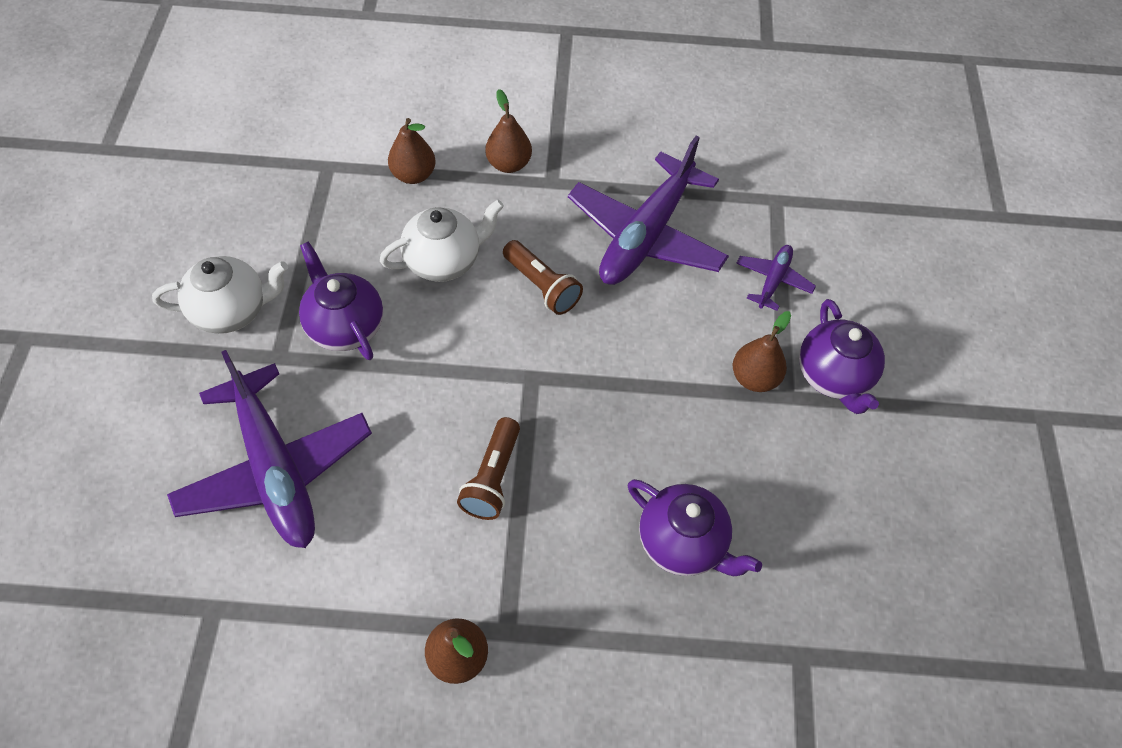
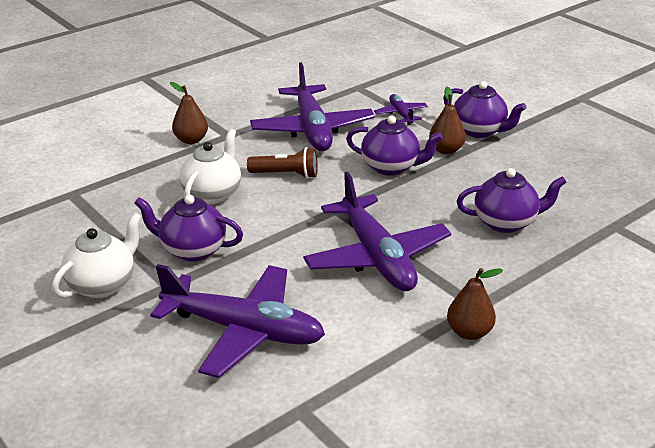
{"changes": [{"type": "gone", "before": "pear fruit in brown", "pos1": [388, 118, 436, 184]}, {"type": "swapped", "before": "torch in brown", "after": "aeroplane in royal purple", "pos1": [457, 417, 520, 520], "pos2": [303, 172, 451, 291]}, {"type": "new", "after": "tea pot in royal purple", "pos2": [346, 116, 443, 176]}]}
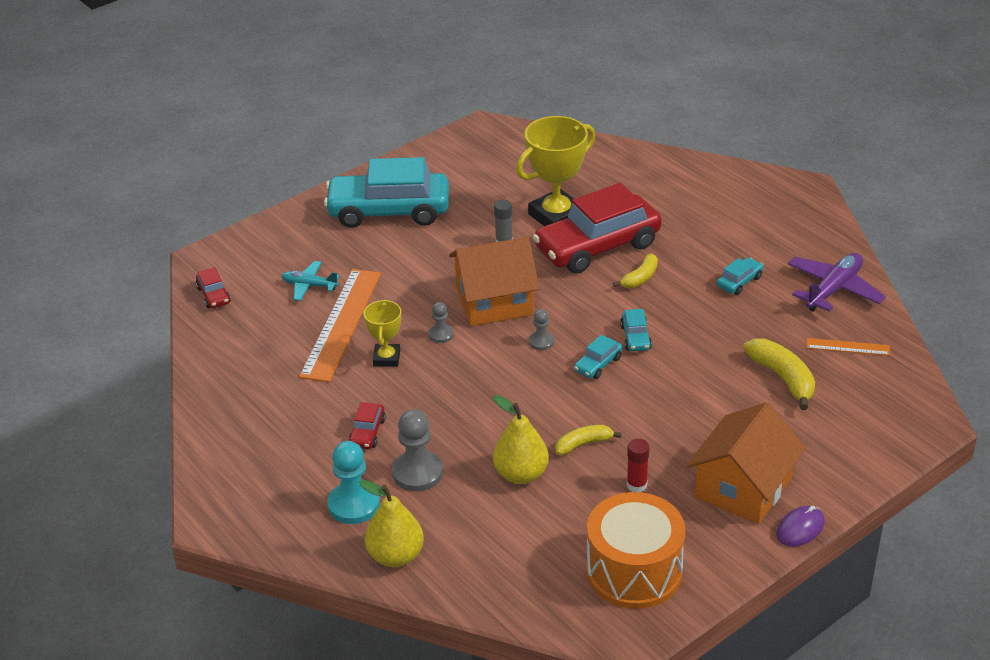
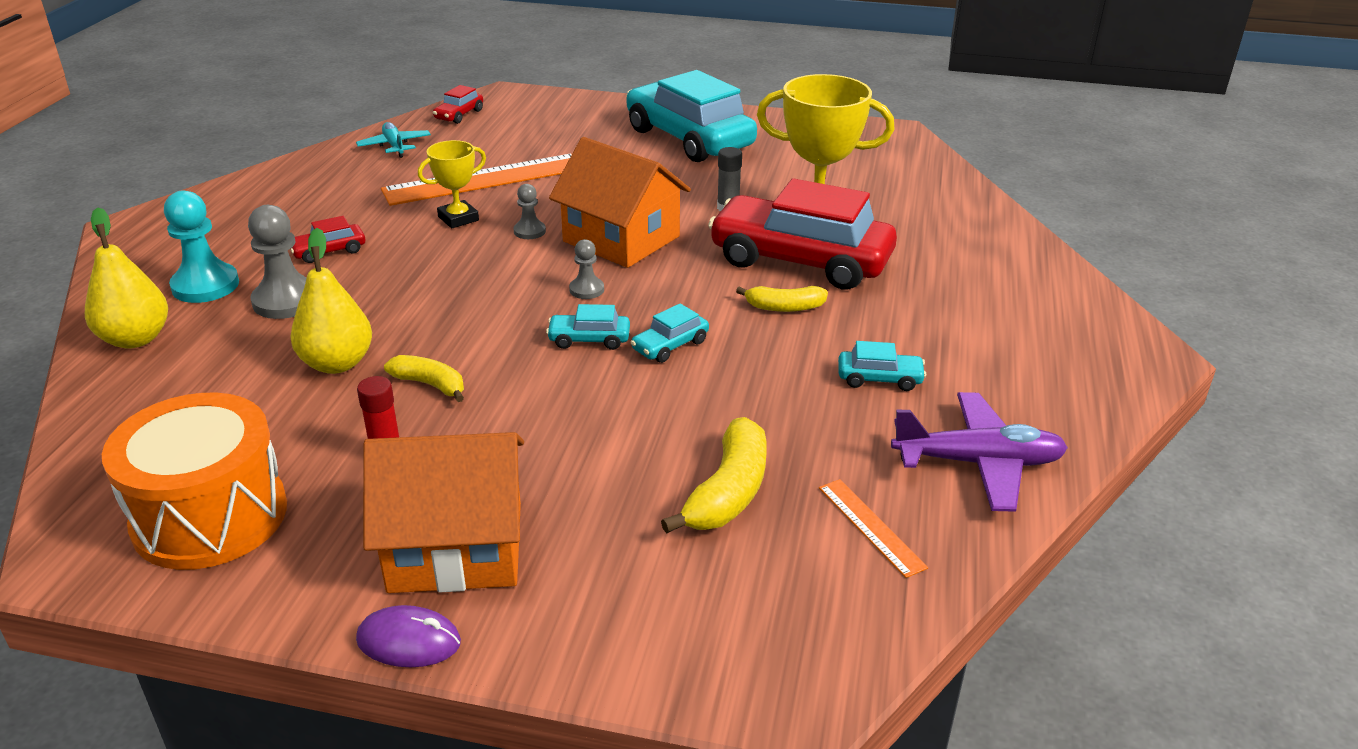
{"changes": [{"type": "shifted", "before": "aeroplane in aqua", "pos1": [282, 261, 340, 301], "pos2": [356, 122, 431, 158]}]}
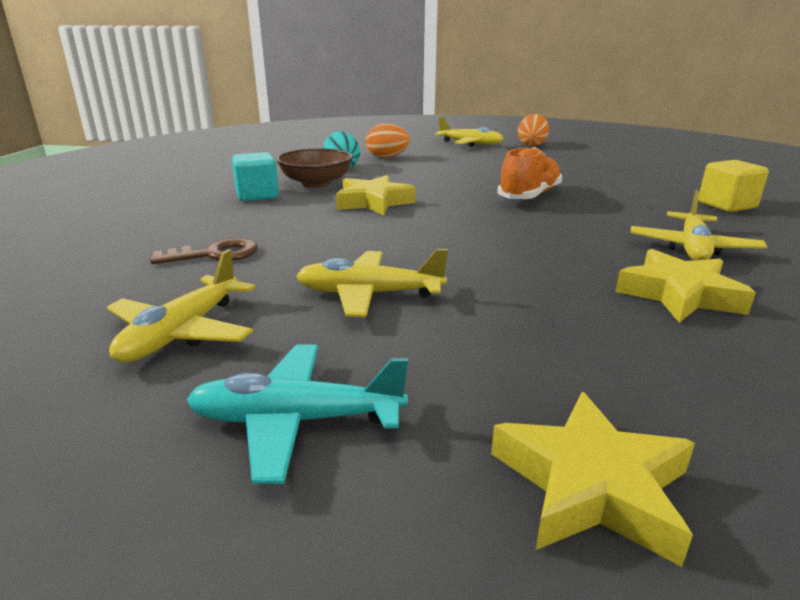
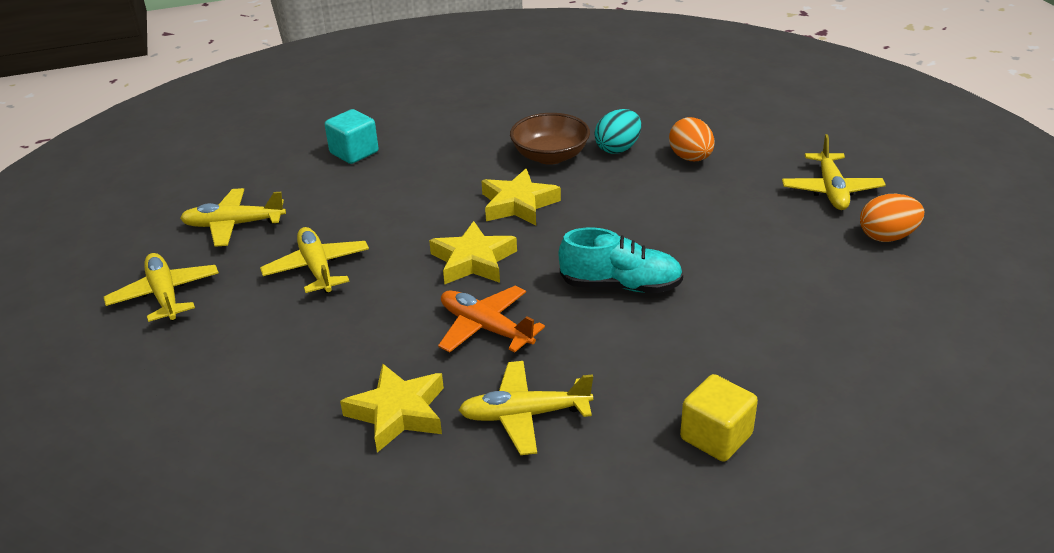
{"changes": [{"type": "gone", "before": "door key in brown", "pos1": [150, 238, 258, 264]}, {"type": "repainted", "before": "aeroplane in aqua", "after": "aeroplane in bright yellow", "pos1": [187, 345, 408, 484], "pos2": [104, 253, 219, 322]}, {"type": "shifted", "before": "solid cube in aqua", "pos1": [232, 152, 279, 201], "pos2": [325, 109, 379, 164]}, {"type": "shifted", "before": "star shape in bright yellow", "pos1": [491, 392, 695, 567], "pos2": [429, 221, 517, 285]}, {"type": "repainted", "before": "sneaker in orange", "after": "sneaker in aqua", "pos1": [497, 147, 562, 199], "pos2": [559, 227, 683, 293]}, {"type": "new", "after": "aeroplane in orange", "pos2": [438, 286, 545, 353]}]}
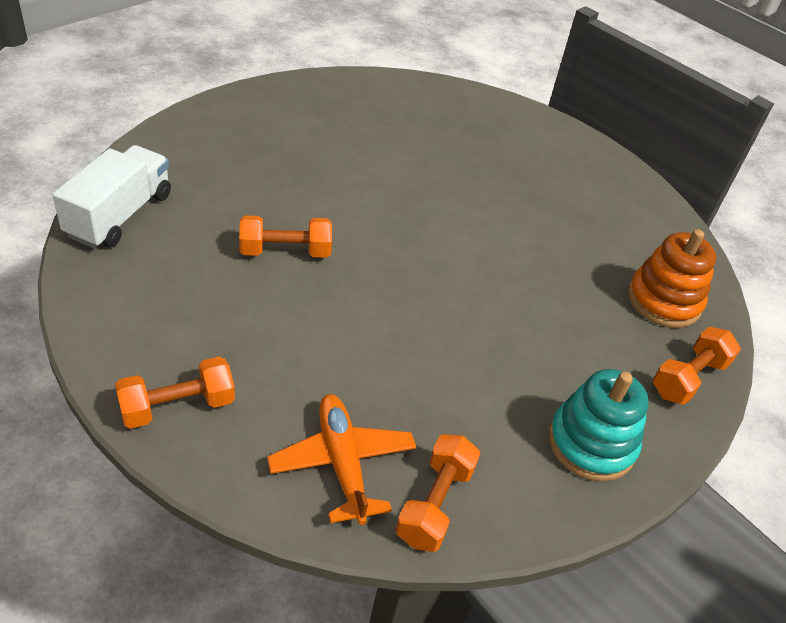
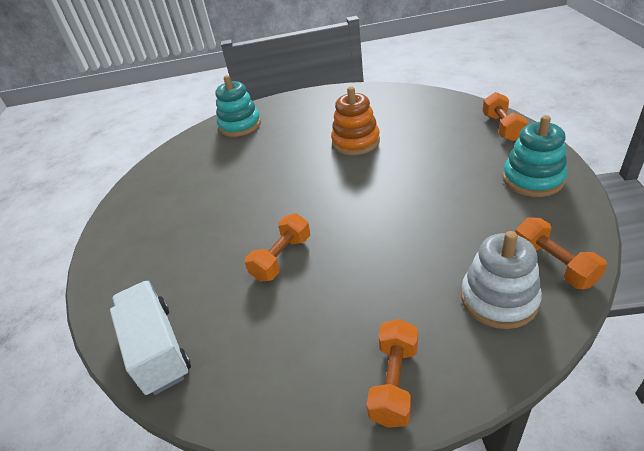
{"changes": [{"type": "swapped", "before": "aeroplane in orange", "after": "stacking rings in white", "pos1": [267, 394, 417, 525], "pos2": [461, 231, 542, 329]}, {"type": "shifted", "before": "stacking rings in orange", "pos1": [628, 229, 716, 328], "pos2": [331, 86, 380, 155]}, {"type": "new", "after": "stacking rings in aqua", "pos2": [215, 75, 261, 137]}]}
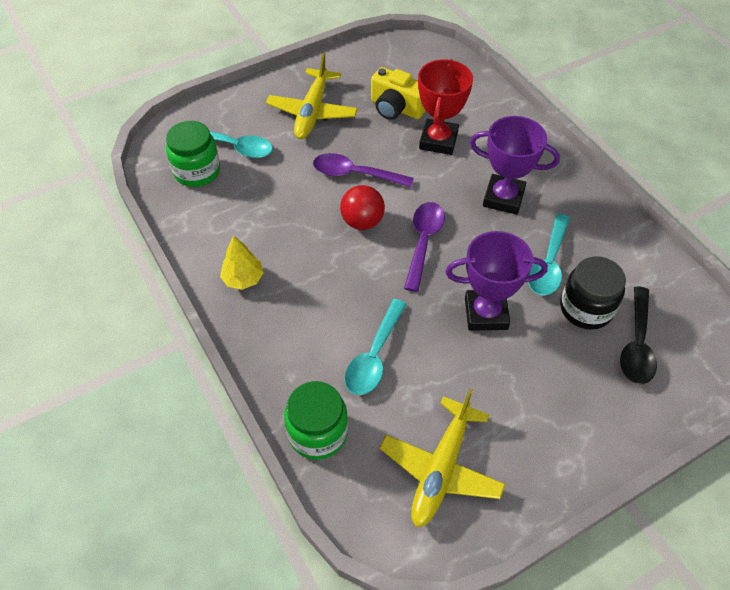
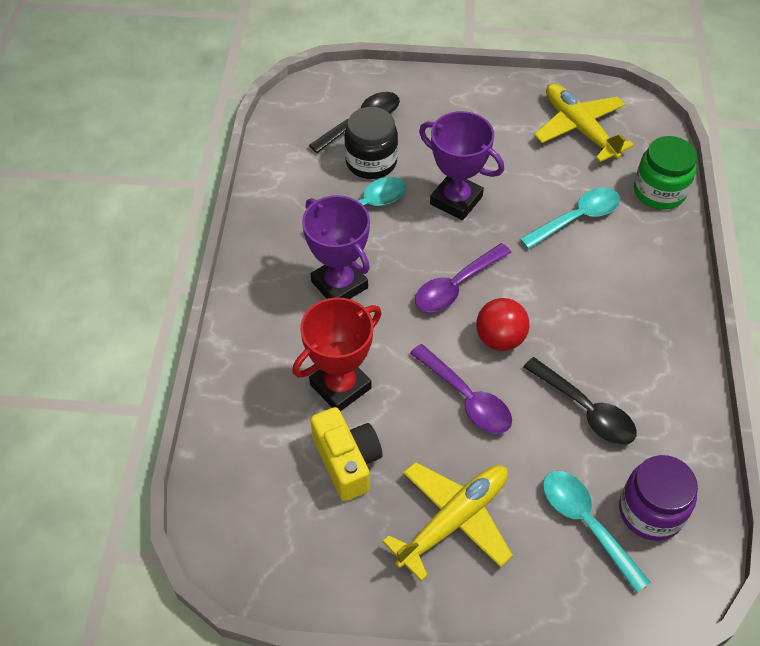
{"changes": [{"type": "repainted", "before": "jam jar in leaf-green", "after": "jam jar in royal purple", "pos1": [166, 121, 220, 187], "pos2": [619, 455, 698, 541]}, {"type": "gone", "before": "fir tree in bright yellow", "pos1": [220, 236, 264, 290]}, {"type": "rotated", "before": "aeroplane in bright yellow", "pos1": [380, 389, 505, 527], "pos2": [534, 83, 634, 162], "turn": -90}, {"type": "new", "after": "teaspoon in jet-black", "pos2": [523, 357, 637, 445]}]}
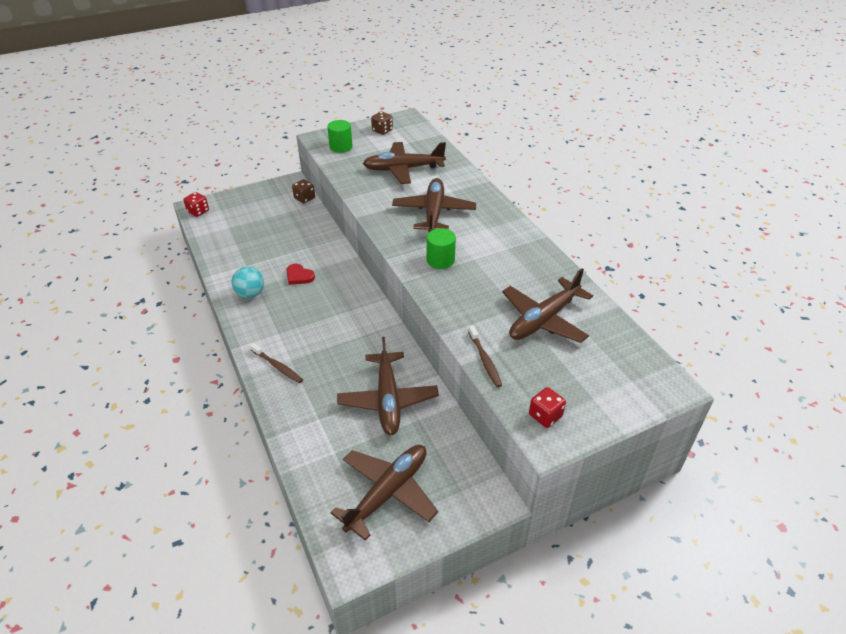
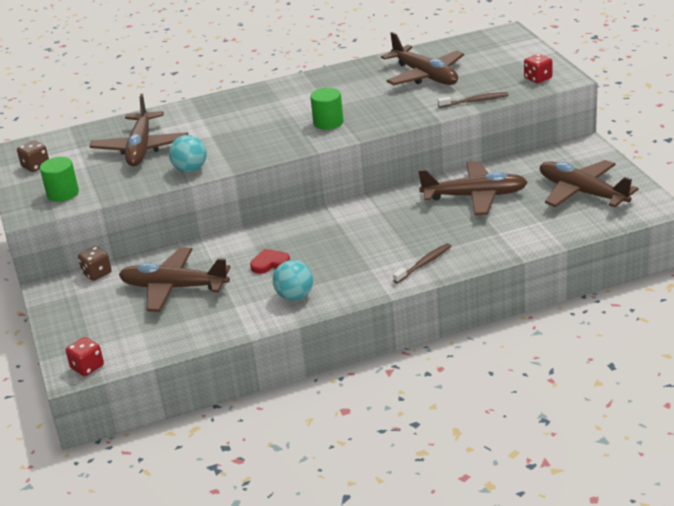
{"changes": [{"type": "rotated", "before": "heart in crimson", "pos1": [286, 264, 315, 285], "pos2": [250, 249, 290, 274], "turn": -150}, {"type": "shifted", "before": "aeroplane in brown", "pos1": [392, 178, 476, 232], "pos2": [119, 247, 230, 312]}, {"type": "new", "after": "play ball in aqua", "pos2": [169, 135, 207, 172]}]}
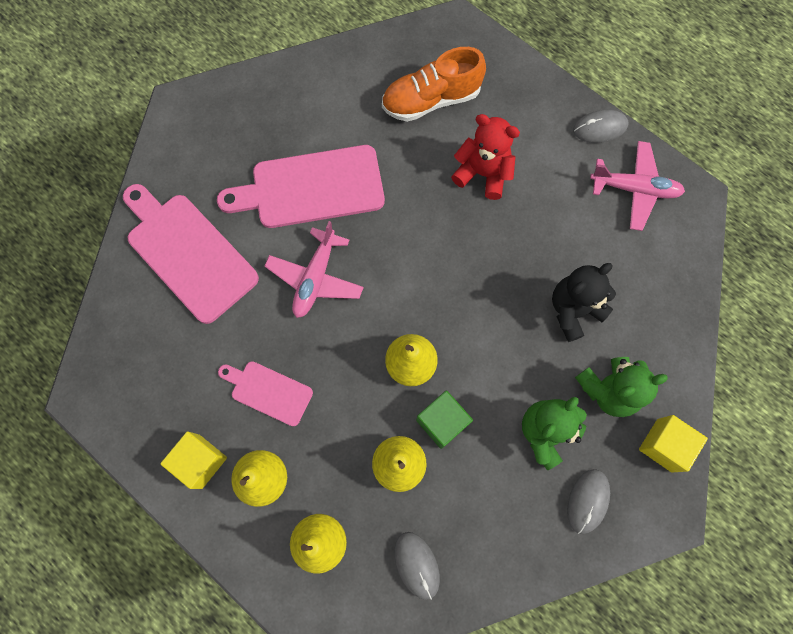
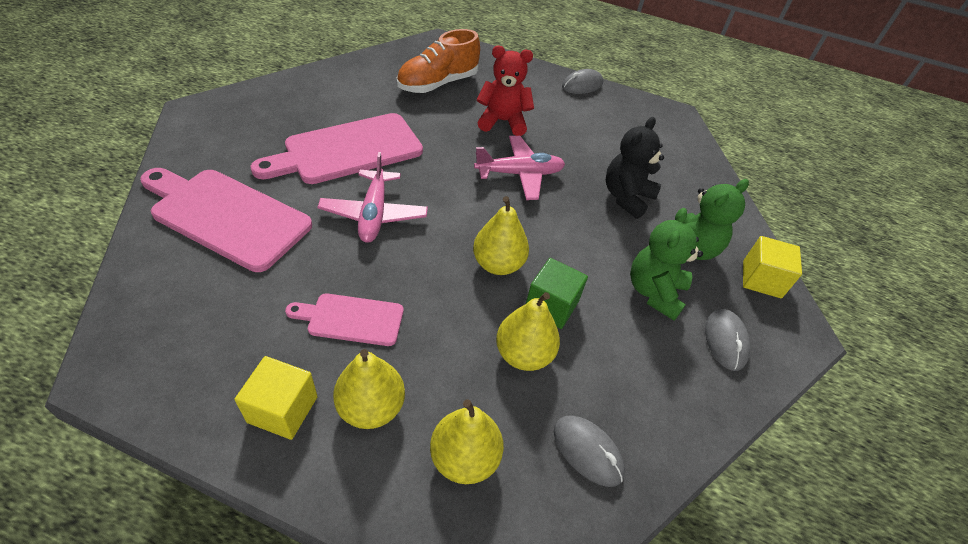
{"changes": [{"type": "shifted", "before": "aeroplane in rosy", "pos1": [590, 141, 685, 231], "pos2": [474, 136, 565, 200]}]}
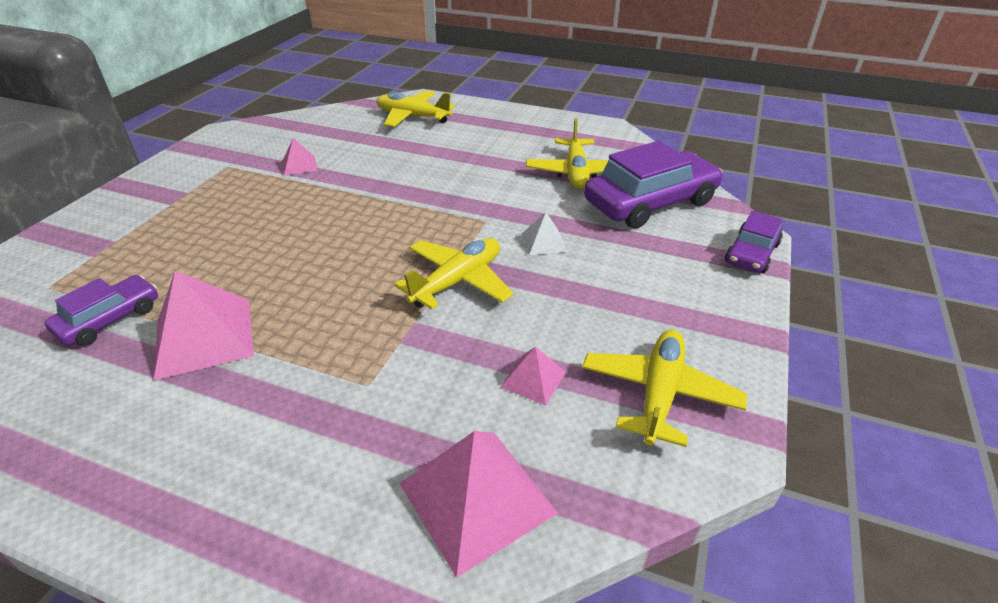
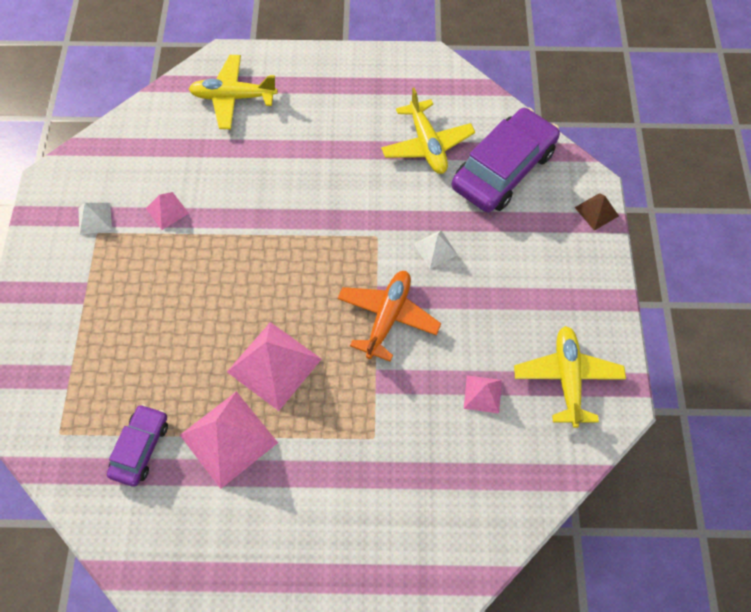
{"changes": [{"type": "repainted", "before": "aeroplane in bright yellow", "after": "aeroplane in orange", "pos1": [394, 238, 514, 310], "pos2": [337, 271, 441, 362]}, {"type": "shifted", "before": "pyramid shape in rosy", "pos1": [399, 431, 558, 578], "pos2": [227, 322, 322, 411]}, {"type": "swapped", "before": "toy car in royal purple", "after": "pyramid shape in brown", "pos1": [725, 211, 783, 273], "pos2": [575, 193, 619, 231]}, {"type": "new", "after": "pyramid shape in white", "pos2": [78, 203, 112, 235]}]}
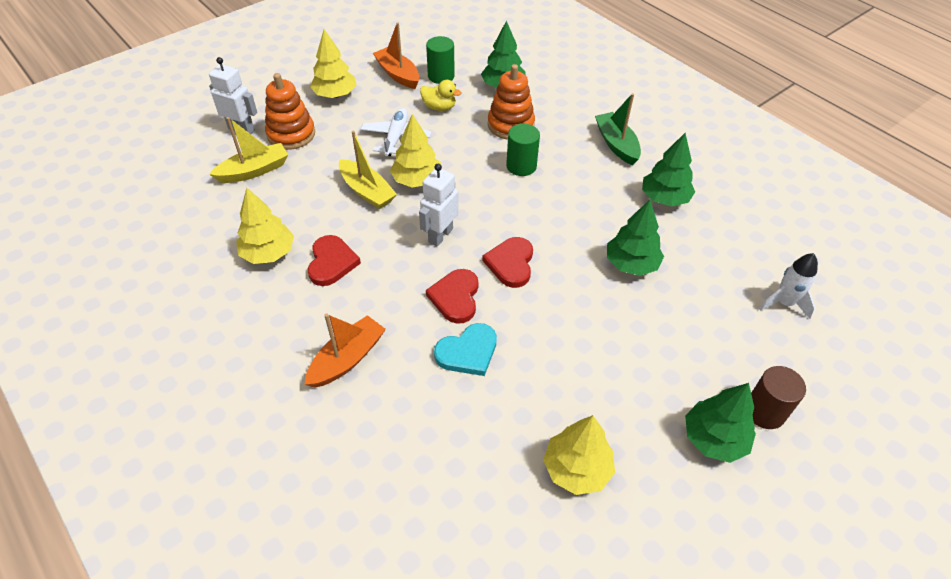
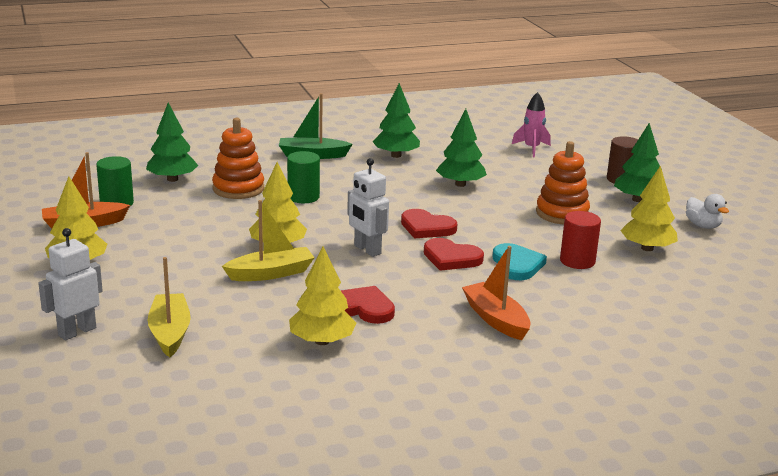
{"changes": [{"type": "shifted", "before": "stacking rings in orange", "pos1": [265, 73, 315, 150], "pos2": [536, 141, 590, 224]}, {"type": "gone", "before": "aeroplane in white", "pos1": [361, 108, 432, 156]}, {"type": "gone", "before": "toy duck in bright yellow", "pos1": [420, 80, 461, 111]}, {"type": "repainted", "before": "toy rocket in white", "after": "toy rocket in rosy", "pos1": [759, 253, 818, 319], "pos2": [512, 92, 551, 157]}, {"type": "new", "after": "solid cylinder in crimson", "pos2": [560, 211, 601, 269]}, {"type": "new", "after": "toy duck in white", "pos2": [686, 194, 729, 229]}]}
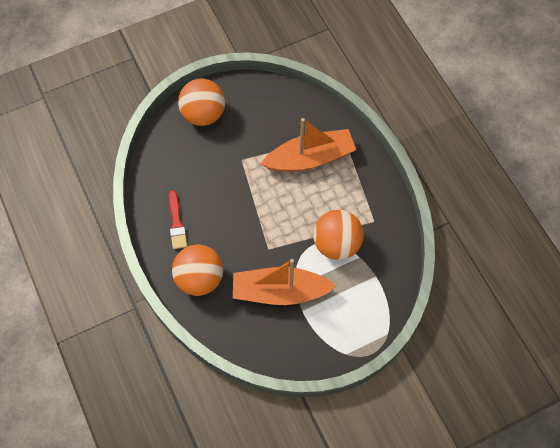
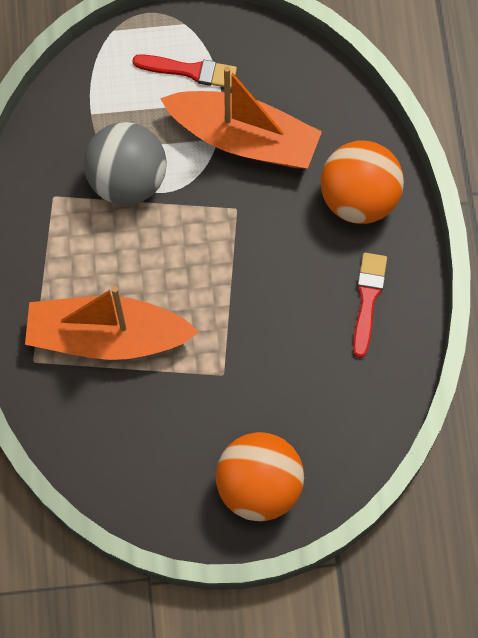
{"changes": [{"type": "repainted", "before": "play ball in orange", "after": "play ball in gray", "pos1": [313, 210, 364, 260], "pos2": [84, 122, 167, 205]}, {"type": "new", "after": "paintbrush in crimson", "pos2": [133, 54, 237, 88]}]}
